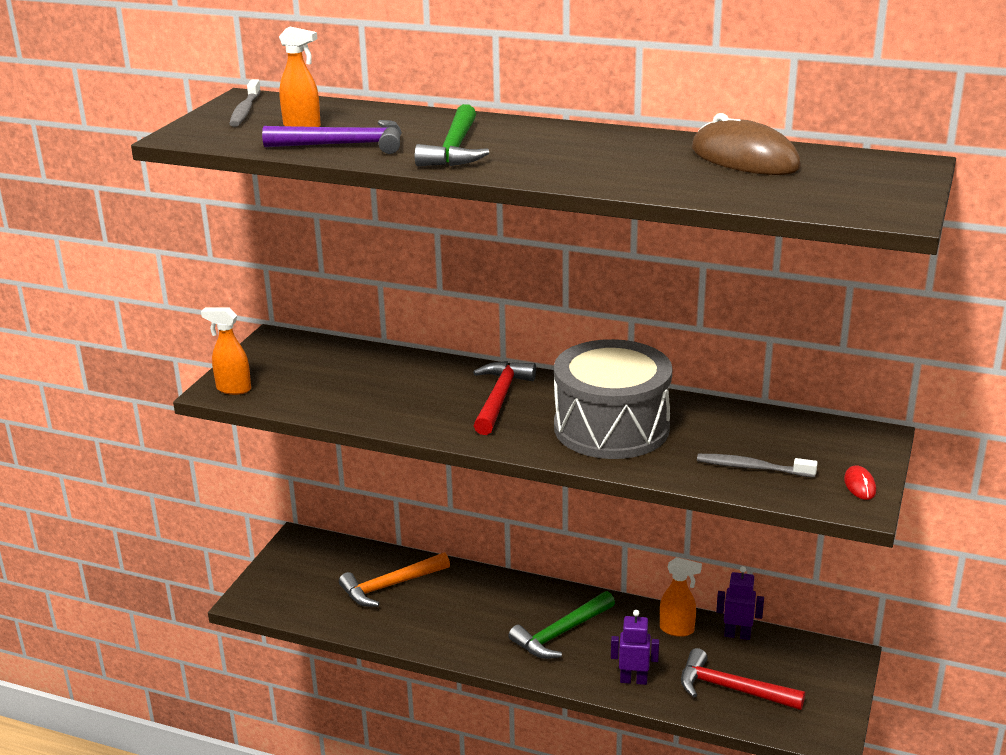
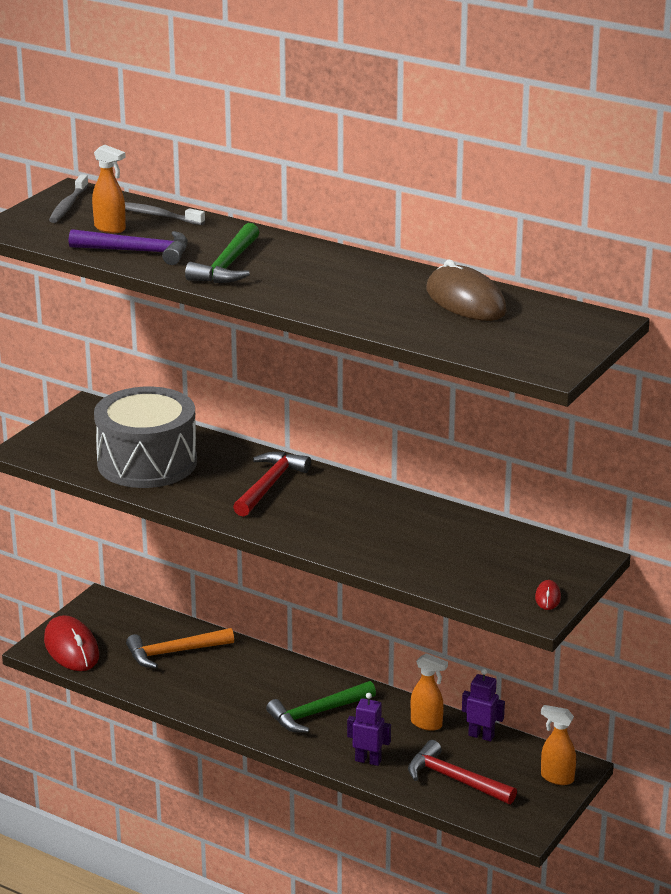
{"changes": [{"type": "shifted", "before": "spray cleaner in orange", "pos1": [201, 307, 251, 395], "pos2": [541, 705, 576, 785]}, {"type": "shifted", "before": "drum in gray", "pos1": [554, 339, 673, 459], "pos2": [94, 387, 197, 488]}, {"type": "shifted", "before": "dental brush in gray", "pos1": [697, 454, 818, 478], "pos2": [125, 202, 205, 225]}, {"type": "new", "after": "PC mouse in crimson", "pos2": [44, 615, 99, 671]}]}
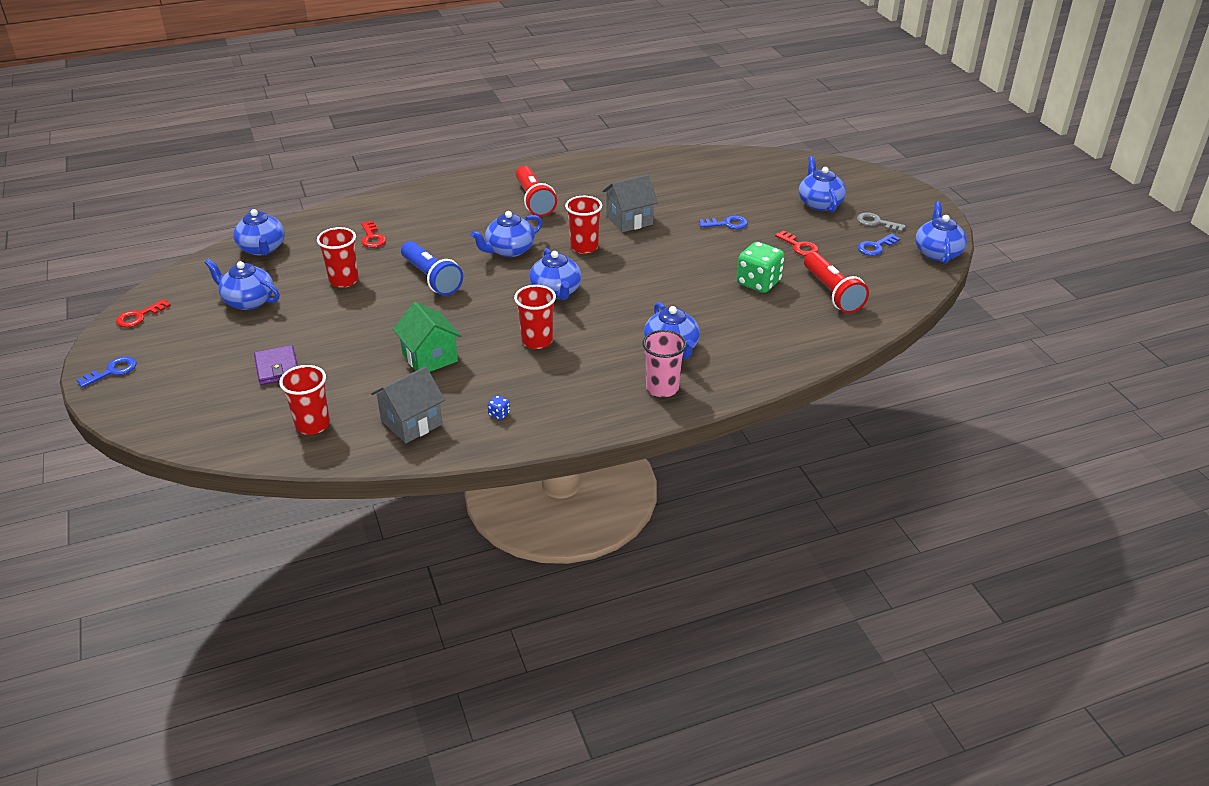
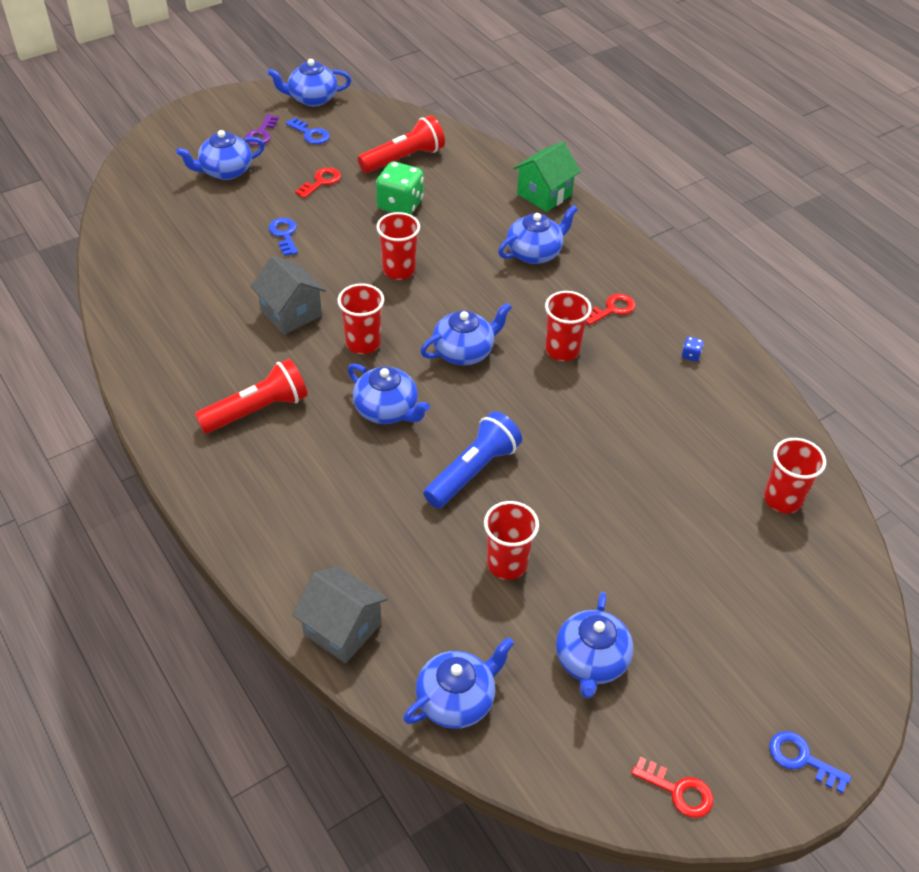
{"changes": [{"type": "gone", "before": "billfold in royal purple", "pos1": [254, 345, 297, 385]}, {"type": "shifted", "before": "door key in crimson", "pos1": [361, 221, 386, 248], "pos2": [586, 294, 635, 325]}, {"type": "shifted", "before": "cottage in gray", "pos1": [371, 366, 445, 443], "pos2": [292, 567, 388, 664]}, {"type": "shifted", "before": "cottage in leaf-green", "pos1": [393, 302, 461, 372], "pos2": [513, 142, 581, 212]}, {"type": "gone", "before": "tumbler in rosy", "pos1": [642, 330, 686, 397]}, {"type": "repainted", "before": "door key in gray", "after": "door key in royal purple", "pos1": [857, 213, 906, 232], "pos2": [245, 114, 279, 146]}, {"type": "new", "after": "tumbler in crimson", "pos2": [376, 212, 420, 280]}]}
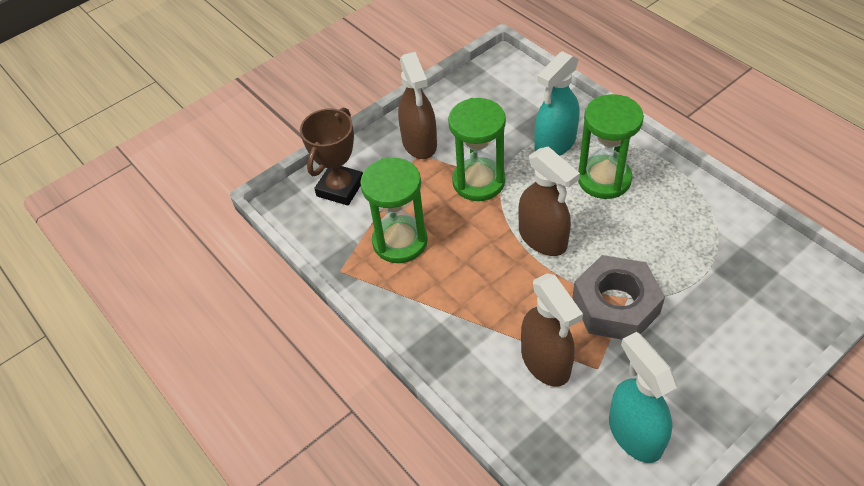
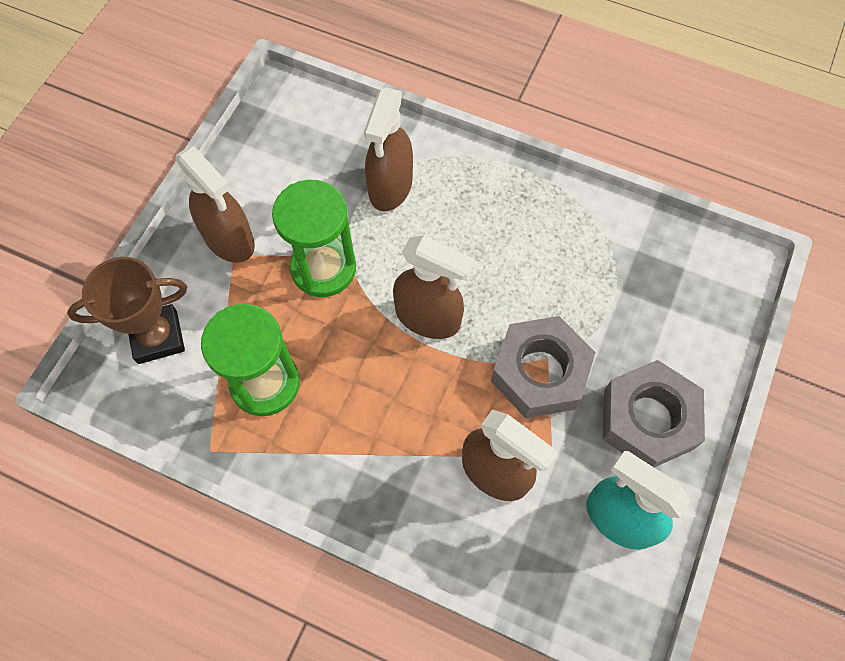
{"changes": [{"type": "rotated", "before": "prize cup in brown", "pos1": [300, 108, 363, 206], "pos2": [67, 257, 187, 364], "turn": 75}, {"type": "repainted", "before": "spray cleaner in aqua", "after": "spray cleaner in brown", "pos1": [534, 51, 580, 156], "pos2": [364, 88, 413, 211]}, {"type": "gone", "before": "hourglass in leaf-green", "pos1": [578, 94, 644, 199]}, {"type": "new", "after": "hex nut in gray", "pos2": [603, 360, 705, 467]}]}
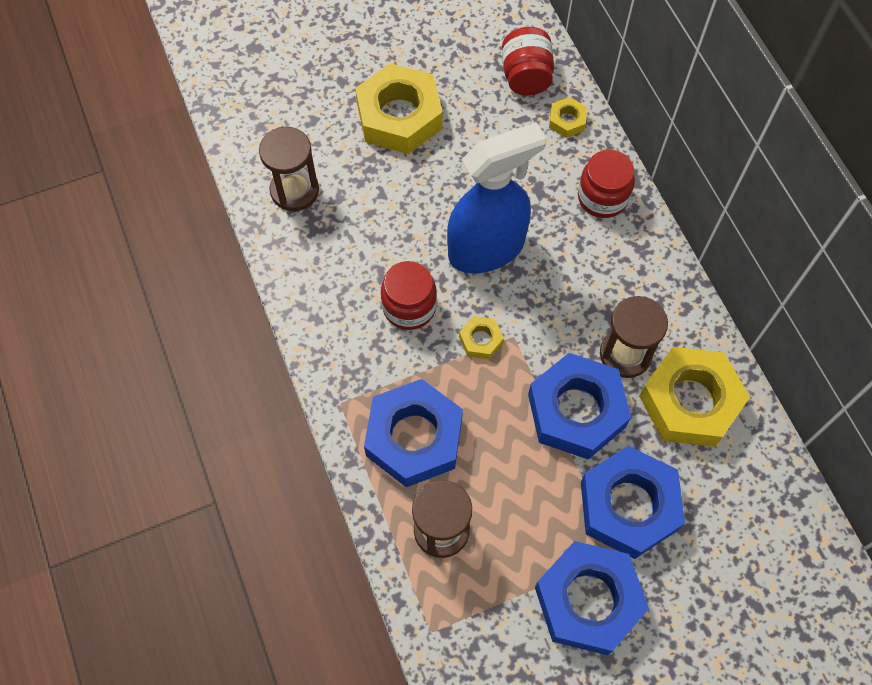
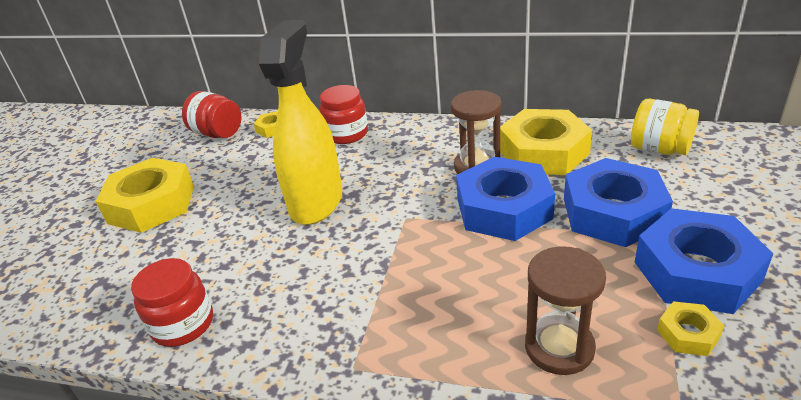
{"changes": [{"type": "gone", "before": "hourglass in brown", "pos1": [259, 127, 319, 211]}, {"type": "gone", "before": "hex nut in cobalt", "pos1": [364, 379, 463, 487]}, {"type": "shifted", "before": "jam jar in crimson", "pos1": [381, 261, 437, 330], "pos2": [131, 258, 213, 347]}, {"type": "repainted", "before": "spray cleaner in cobalt", "after": "spray cleaner in bright yellow", "pos1": [447, 122, 547, 273], "pos2": [259, 20, 342, 225]}, {"type": "shifted", "before": "hex nut in bright yellow", "pos1": [459, 316, 504, 360], "pos2": [657, 301, 724, 356]}, {"type": "new", "after": "jam jar in bright yellow", "pos2": [631, 99, 699, 155]}]}
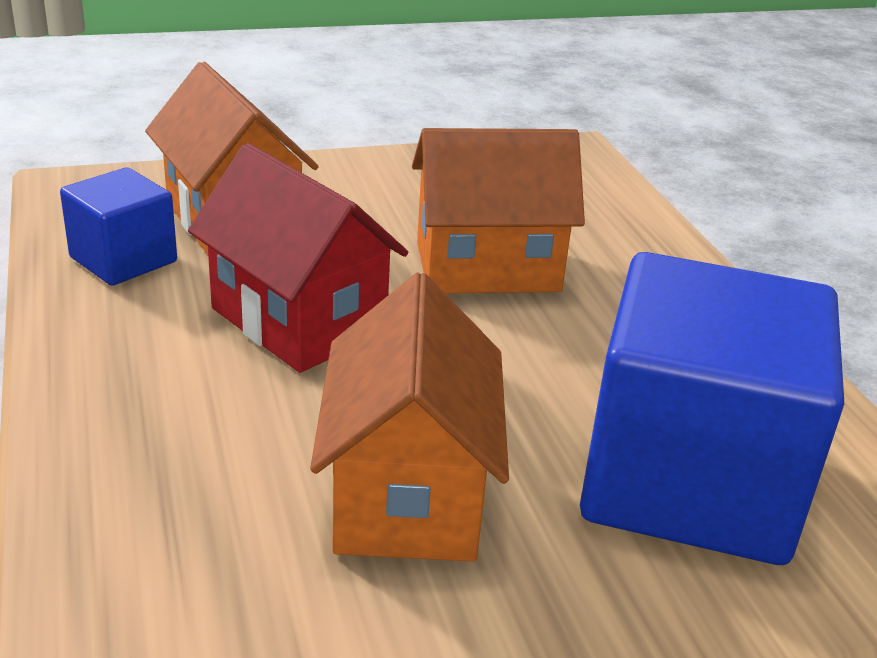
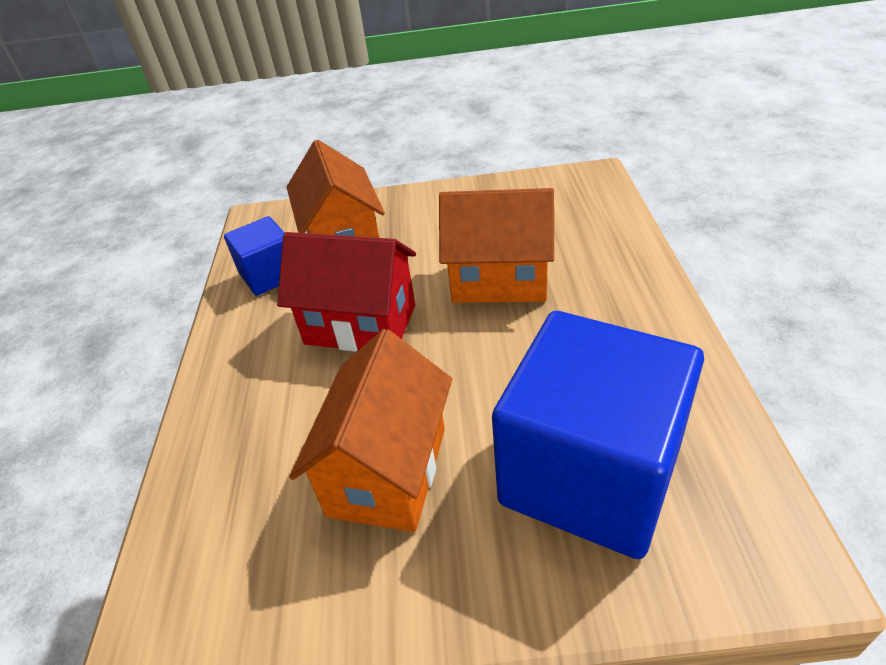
{"changes": [{"type": "rotated", "before": "cottage in crimson", "pos1": [188, 143, 408, 373], "pos2": [277, 232, 416, 352], "turn": -45}]}
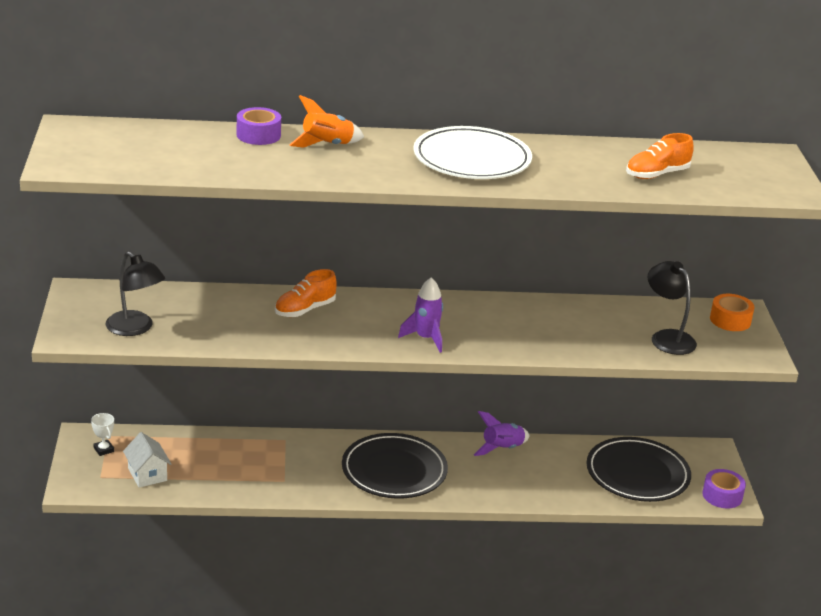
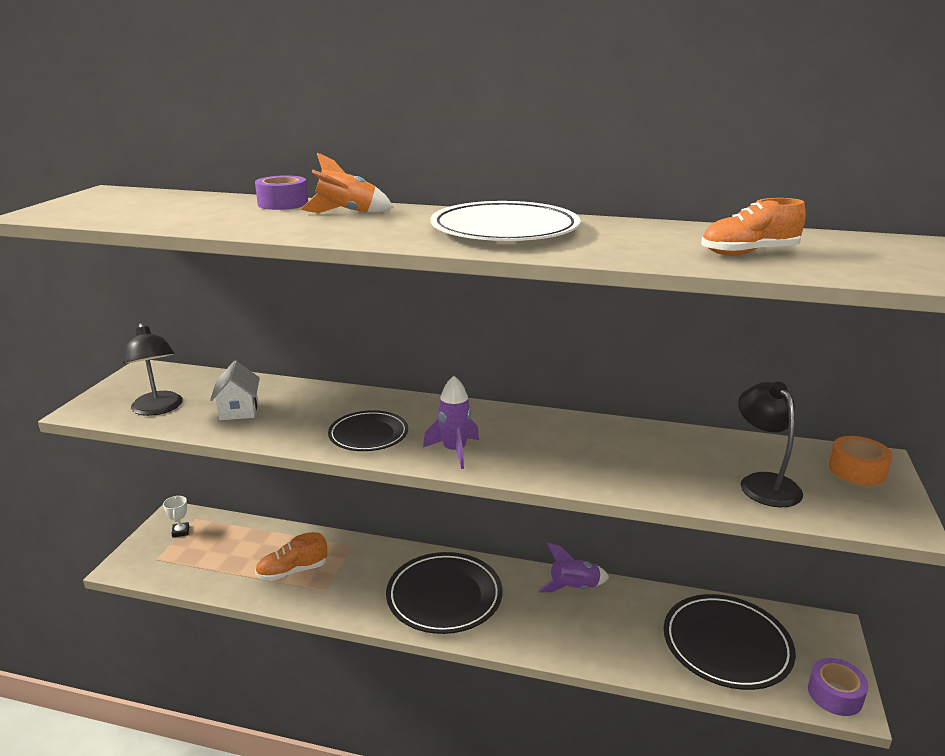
{"changes": [{"type": "shifted", "before": "cottage in white", "pos1": [123, 432, 172, 488], "pos2": [210, 361, 260, 420]}, {"type": "shifted", "before": "sneaker in orange", "pos1": [275, 269, 337, 317], "pos2": [255, 532, 327, 581]}, {"type": "new", "after": "flat dish in jet-black", "pos2": [328, 410, 408, 451]}]}
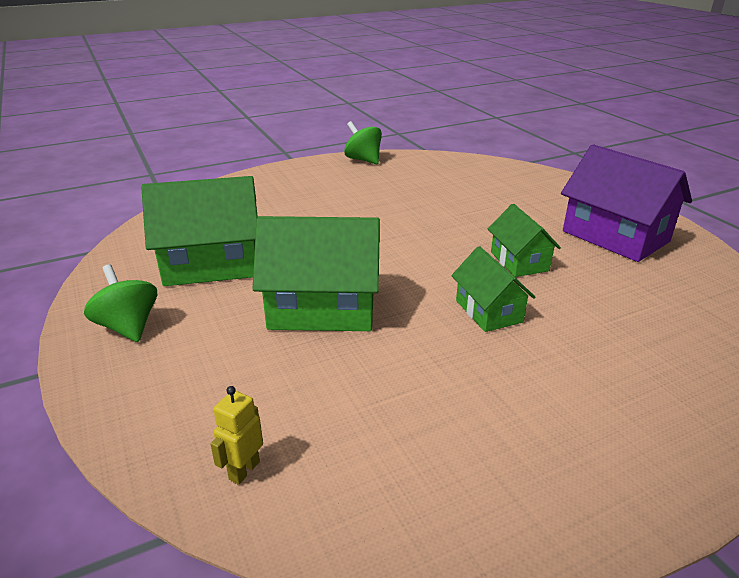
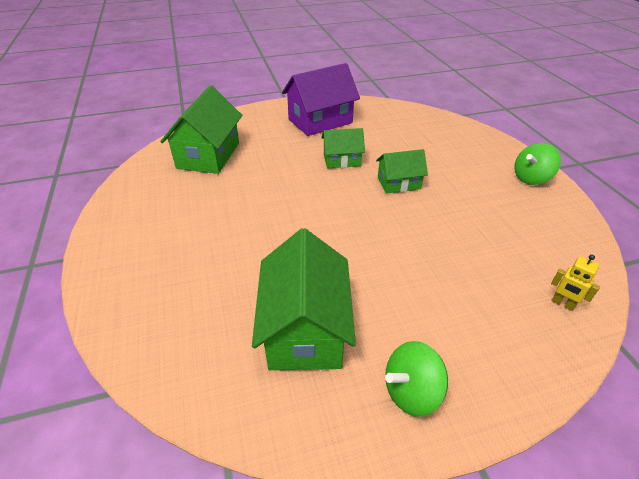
{"changes": [{"type": "shifted", "before": "cottage in leaf-green", "pos1": [252, 216, 380, 331], "pos2": [160, 86, 242, 174]}, {"type": "shifted", "before": "toy top in leaf-green", "pos1": [344, 121, 382, 164], "pos2": [514, 143, 561, 185]}]}
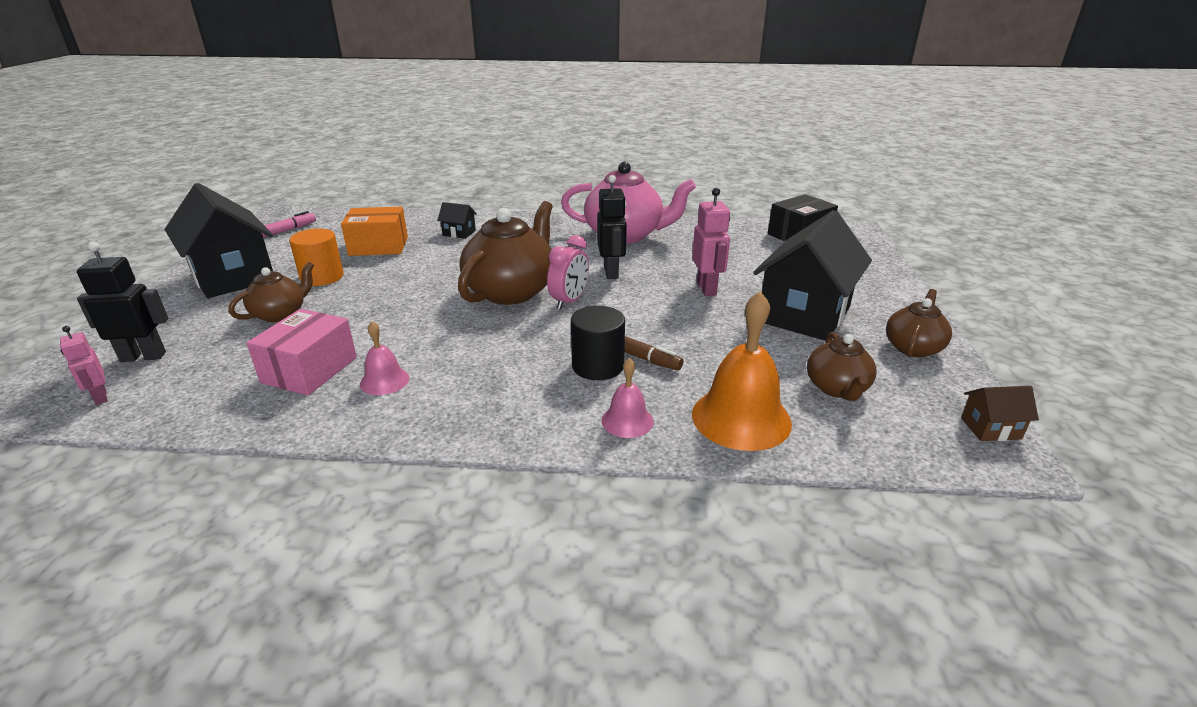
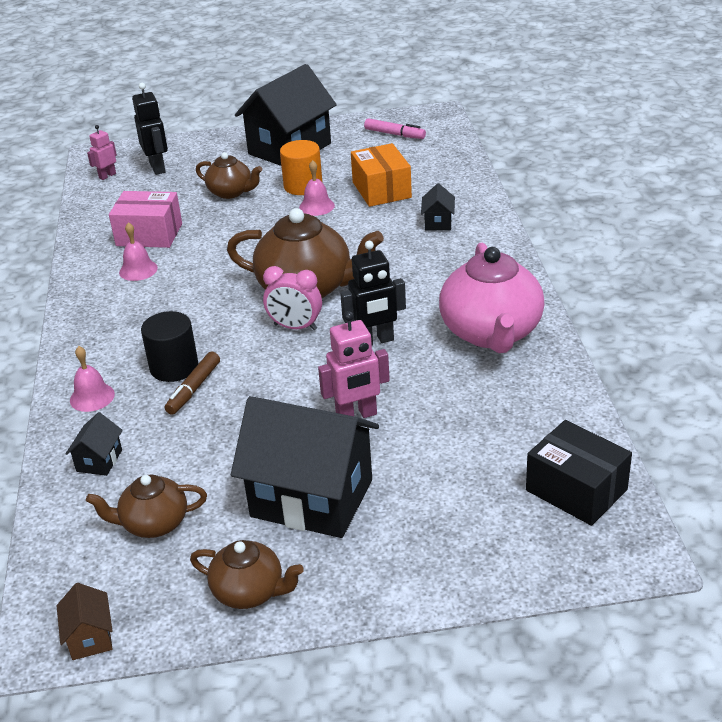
{"changes": [{"type": "swapped", "before": "bell in orange", "after": "cottage in jet-black", "pos1": [692, 291, 792, 451], "pos2": [66, 412, 123, 476]}, {"type": "new", "after": "bell in rosy", "pos2": [299, 160, 335, 216]}]}
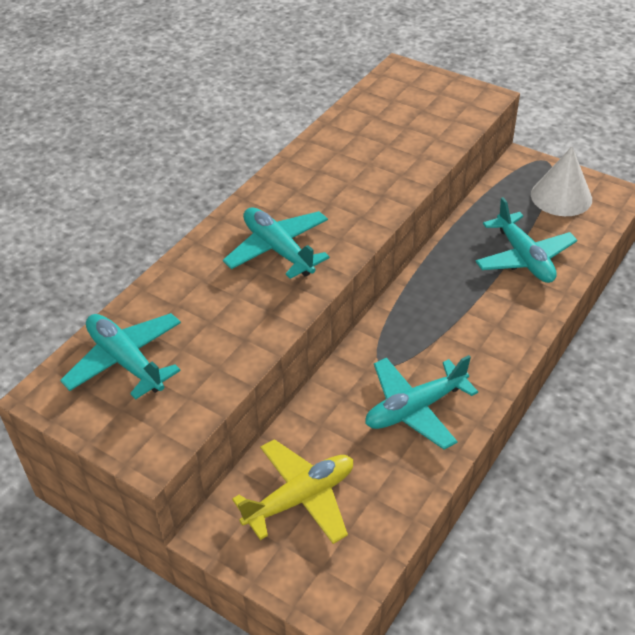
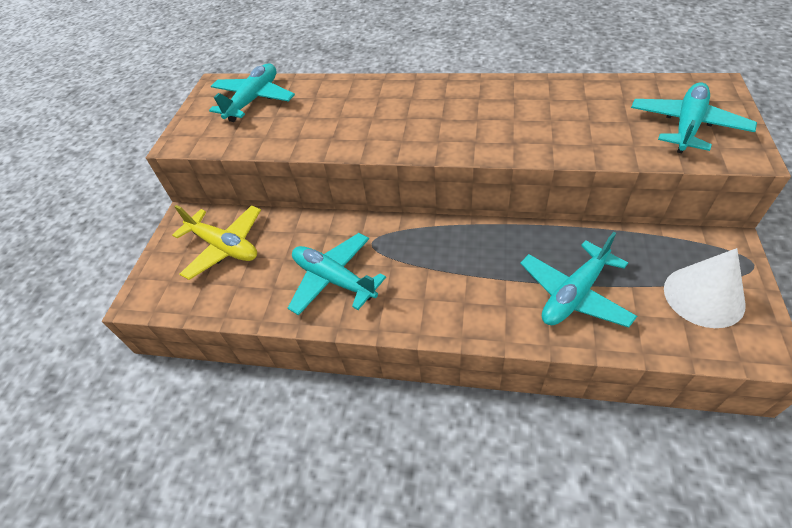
{"changes": [{"type": "shifted", "before": "aeroplane in aqua", "pos1": [223, 207, 330, 279], "pos2": [631, 83, 757, 154]}]}
